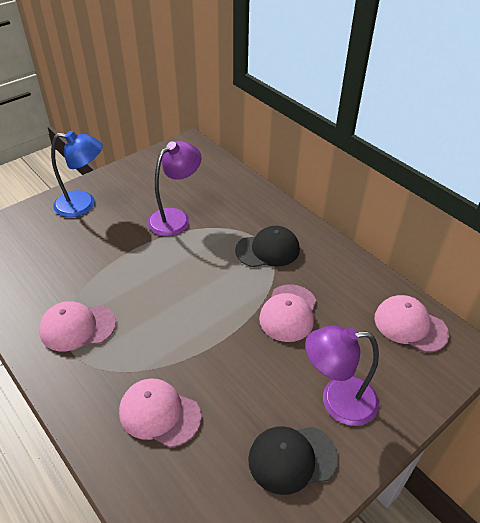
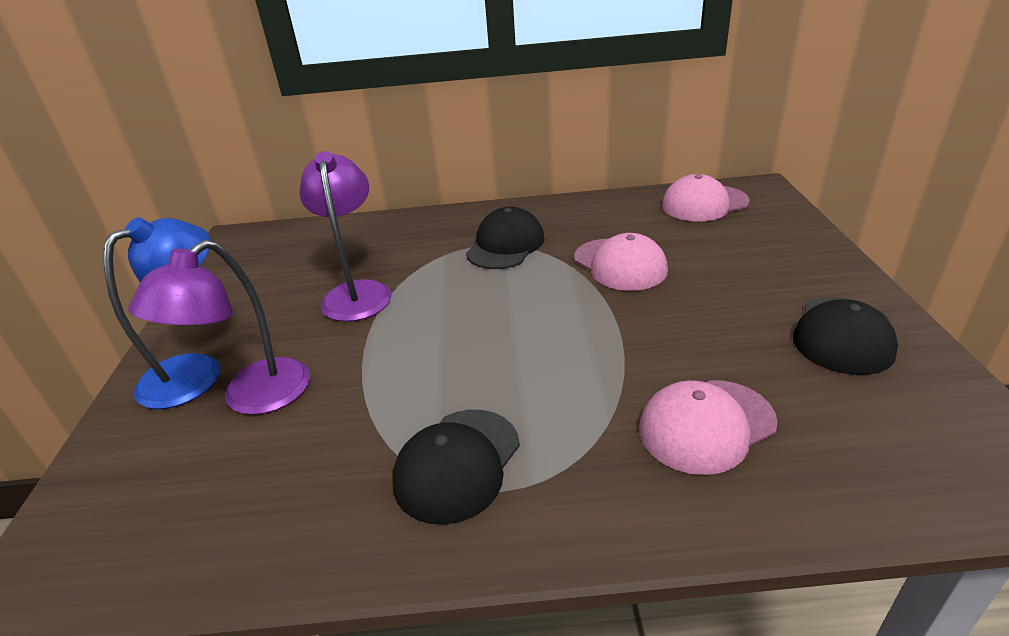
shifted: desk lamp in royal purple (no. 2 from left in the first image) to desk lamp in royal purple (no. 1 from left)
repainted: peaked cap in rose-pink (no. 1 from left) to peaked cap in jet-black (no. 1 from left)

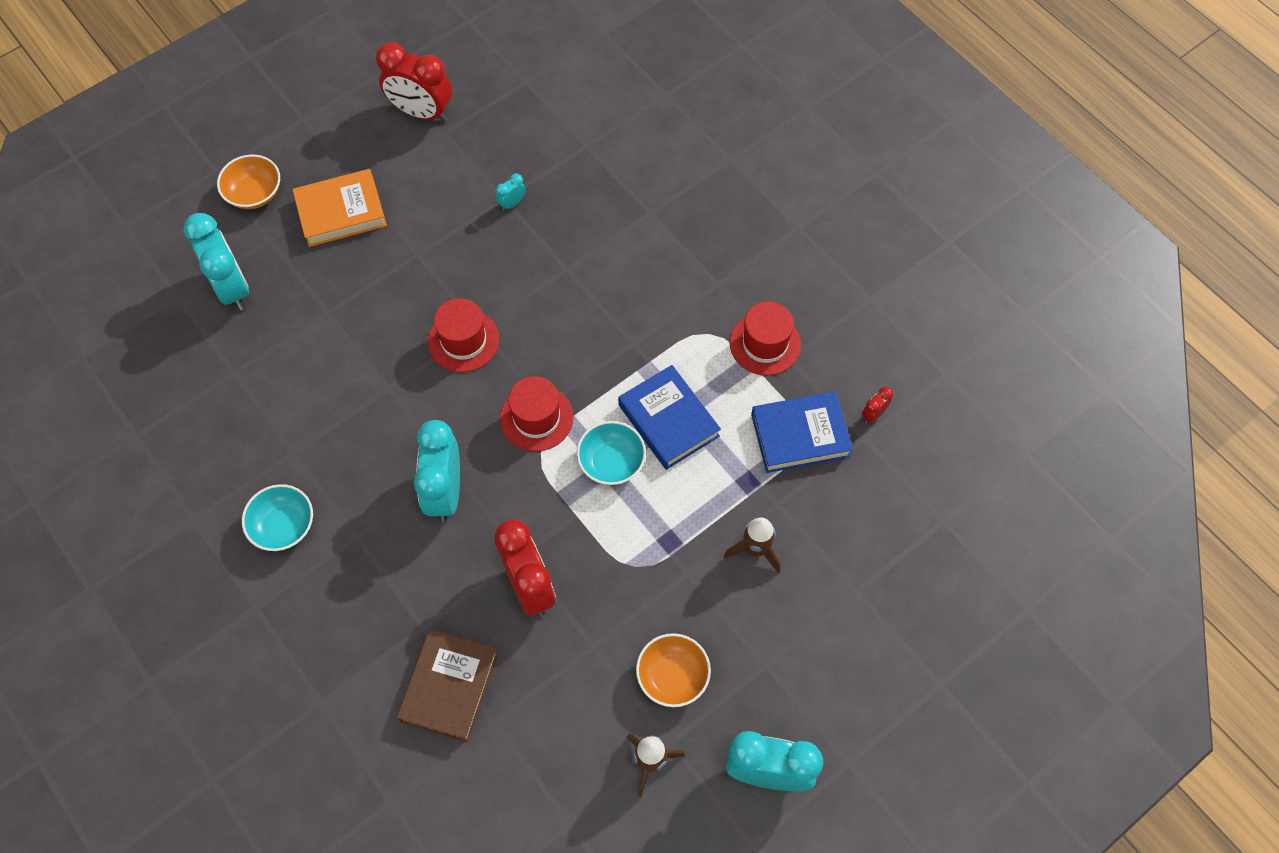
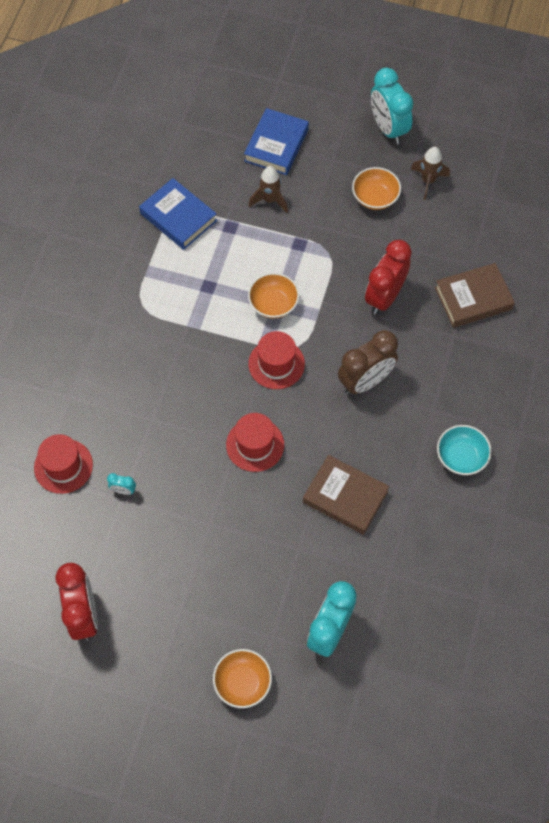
gone: hardcover in orange-coloured; clock in scarlet (no. 3 from left)
new: hardcover in russet (no. 1 from left)
shifted: hardcover in cobalt (no. 1 from left in the first image) to hardcover in cobalt (no. 2 from left); tall hat in scarlet (no. 3 from left in the first image) to tall hat in scarlet (no. 1 from left)
repainted: clock in turquoise (no. 2 from left) to clock in russet; serving bowl in turquoise (no. 2 from left) to serving bowl in orange-coloured (no. 2 from left)

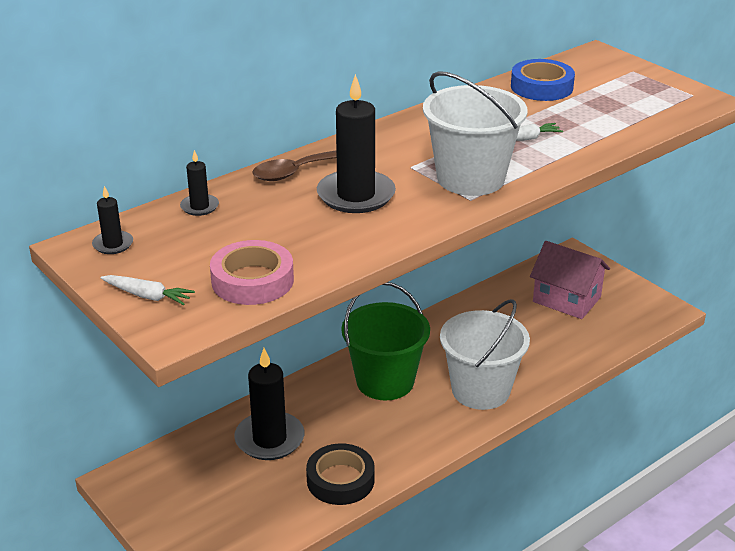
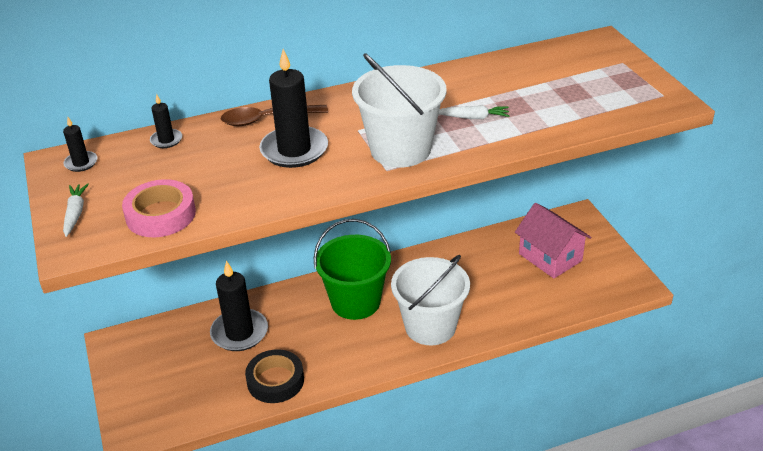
gone: roll of tape in cobalt
rotated: root vegetable in snow-white (no. 1 from left) 135 degrees counterclockwise

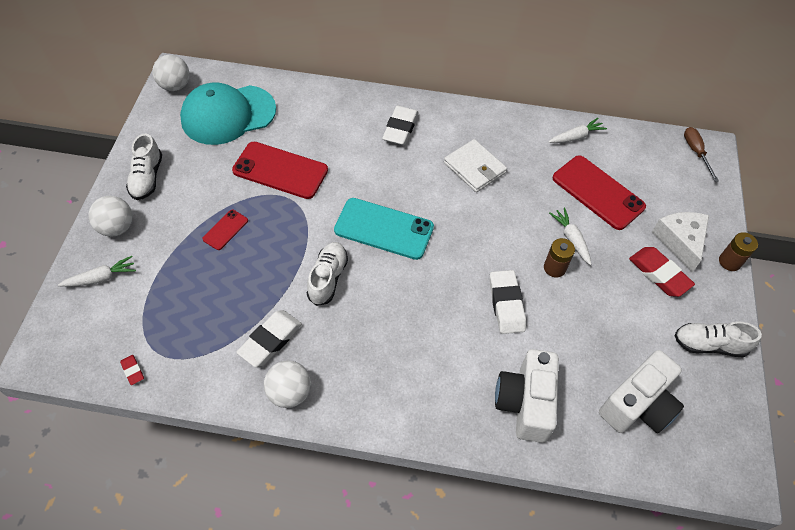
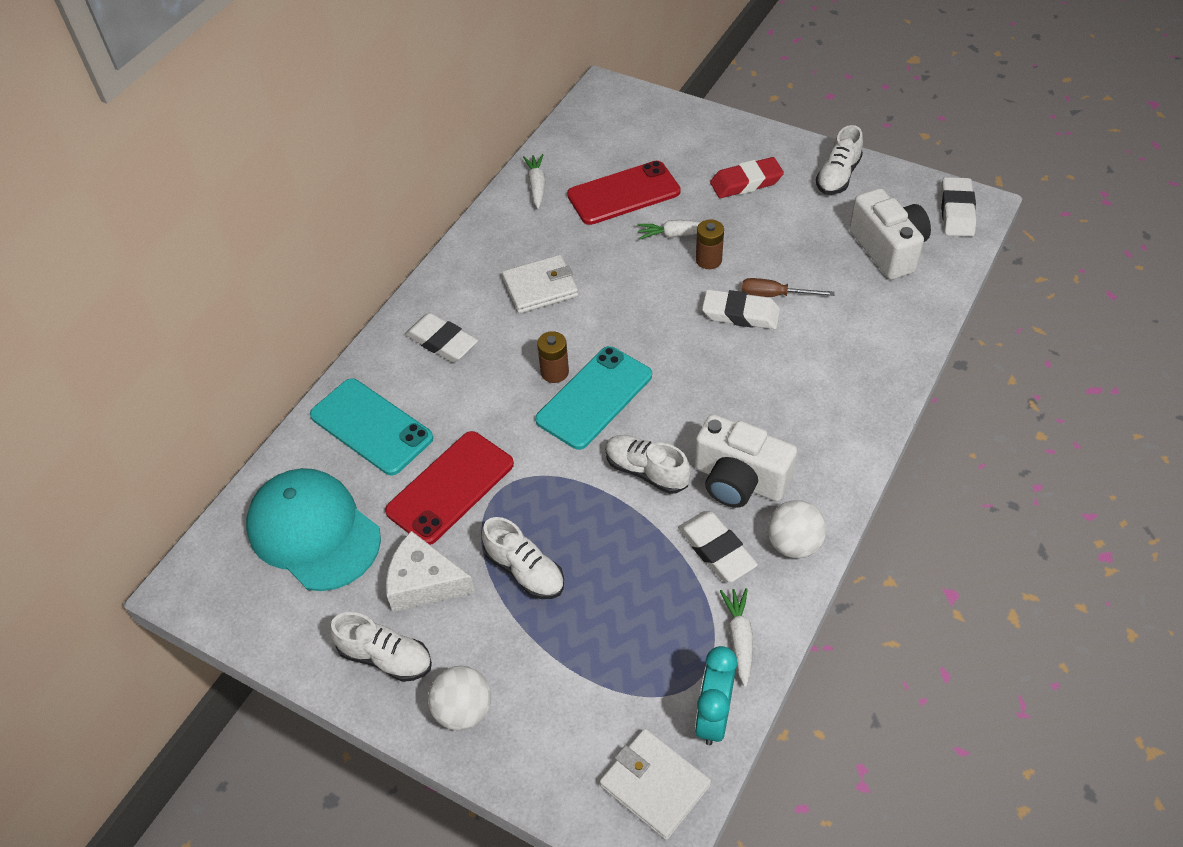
gone: sphere in snow-white (no. 2 from left)
new: phone in turquoise (no. 1 from left); wallet in snow-white (no. 2 from left); eraser in snow-white (no. 4 from left)
shifted: root vegetable in snow-white (no. 1 from left in the first image) to root vegetable in snow-white (no. 3 from left); camera in snow-white (no. 1 from left); cheese in snow-white; hand screwdriver in russet; battery in russet (no. 2 from left in the first image) to battery in russet (no. 1 from left)
swapped: eraser in scarlet (no. 1 from left) to clock in turquoise; phone in scarlet (no. 1 from left) to lace-up shoe in snow-white (no. 2 from left)
rotated: peaked cap in turquoise 135 degrees clockwise

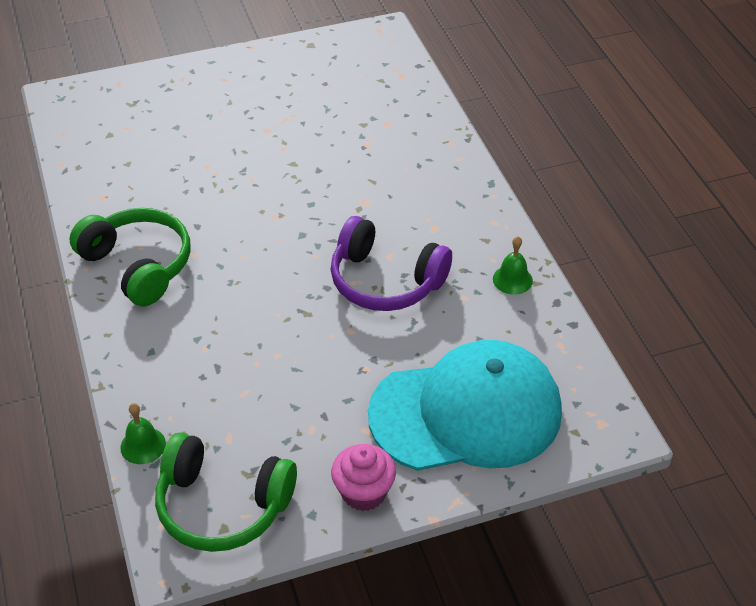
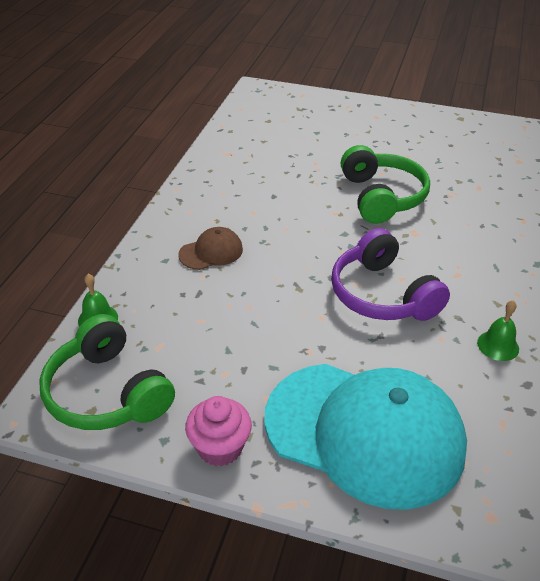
new: peaked cap in russet
shifted: headset in leaf-green (no. 1 from left in the first image) to headset in leaf-green (no. 2 from left)

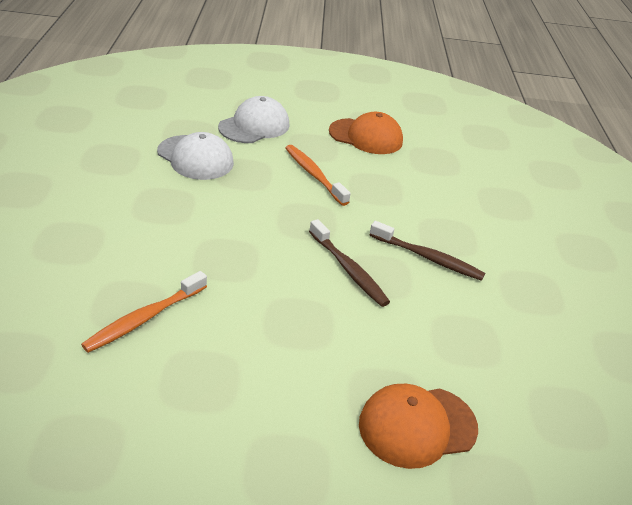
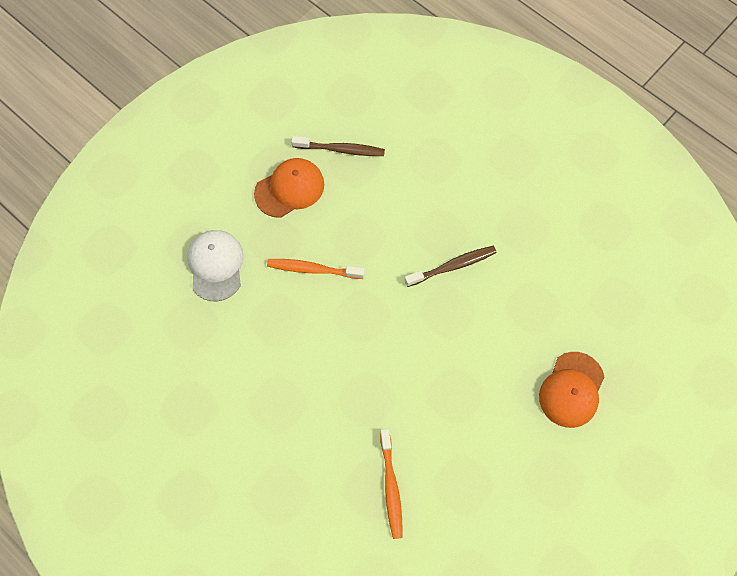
gone: peaked cap in snow-white (no. 1 from left)
shifted: toothbrush in russet (no. 1 from left)

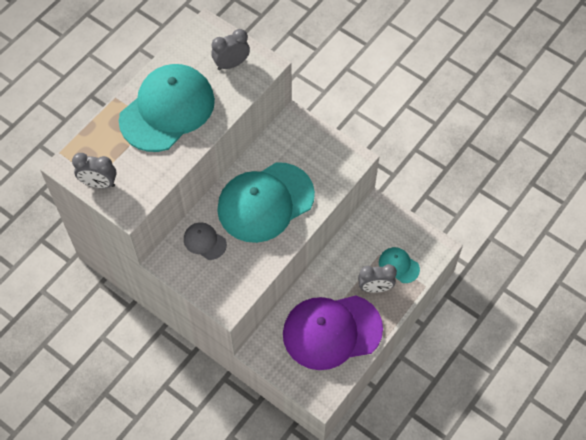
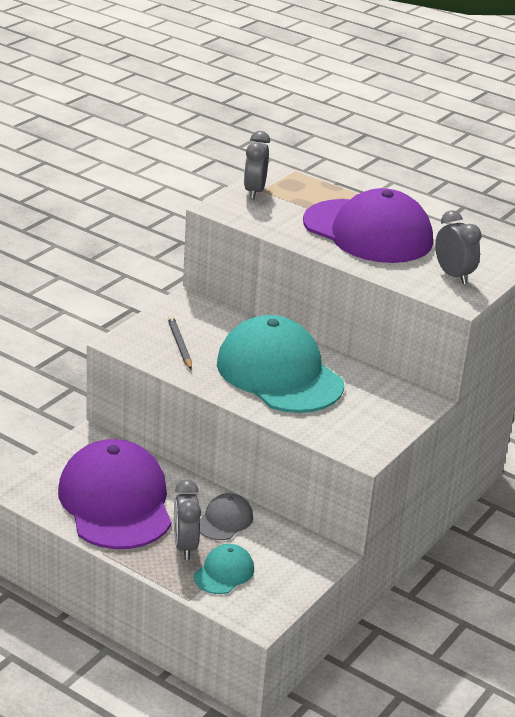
new: pencil in ash-grey
shifted: peaked cap in ash-grey
repainted: peaked cap in turquoise (no. 1 from left) to peaked cap in royal purple (no. 2 from left)

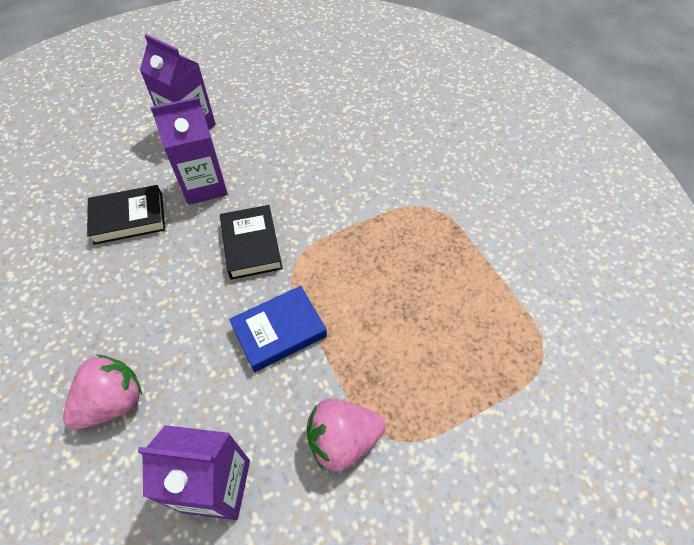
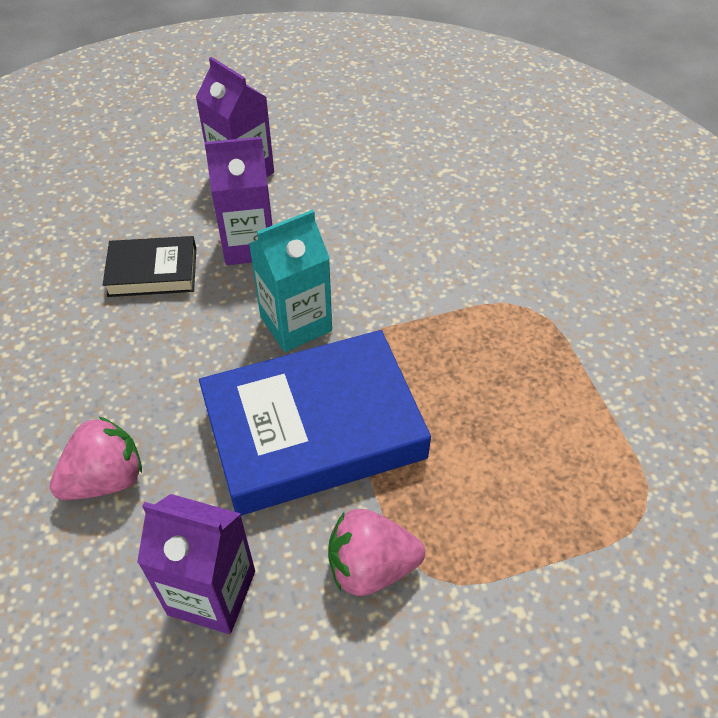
swapped: hardcover in jet-black (no. 2 from left) to juice carton in turquoise
scaled: hardcover in cobalt x1.96

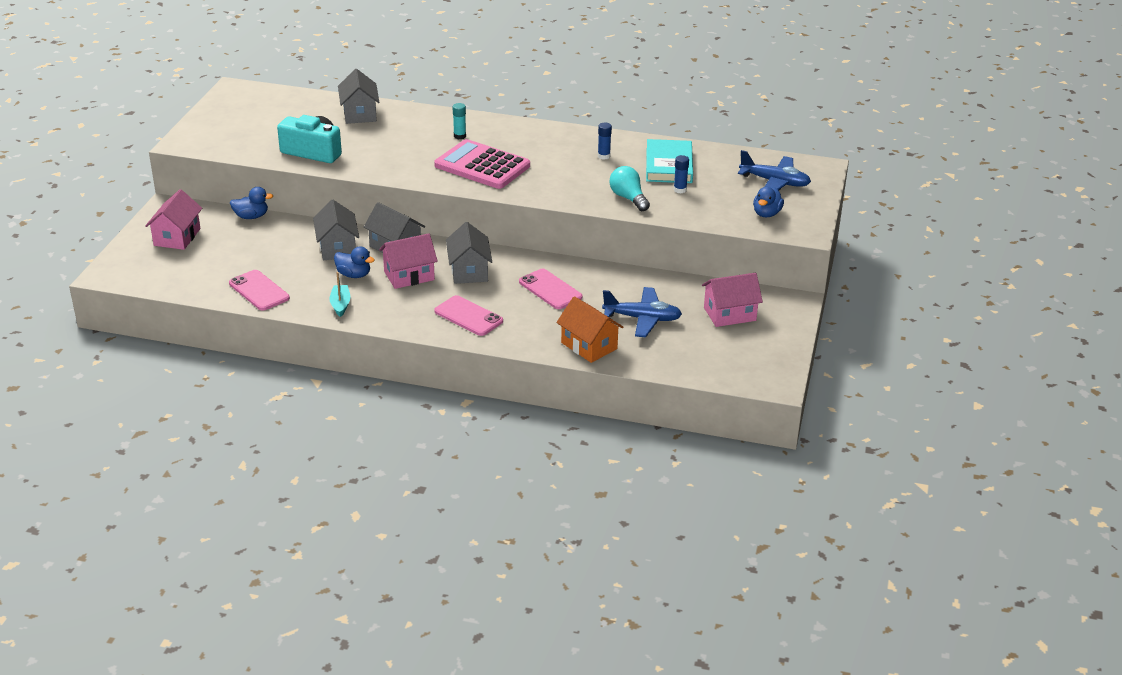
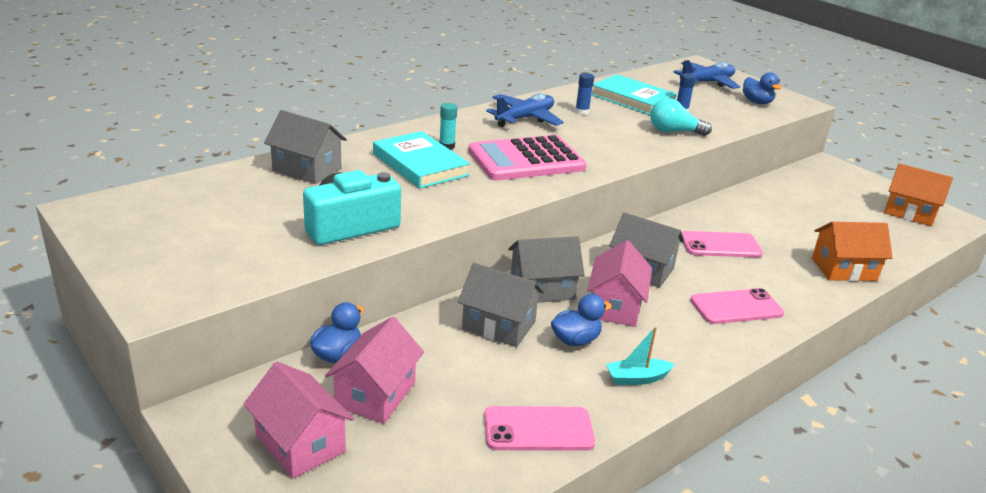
new: hardcover in turquoise (no. 1 from left); house in orange-coloured (no. 2 from left)
shifted: aeroplane in cobalt (no. 1 from left); house in rose-pink (no. 3 from left in the first image) to house in rose-pink (no. 2 from left)
rotated: boat in turquoise 45 degrees counterclockwise

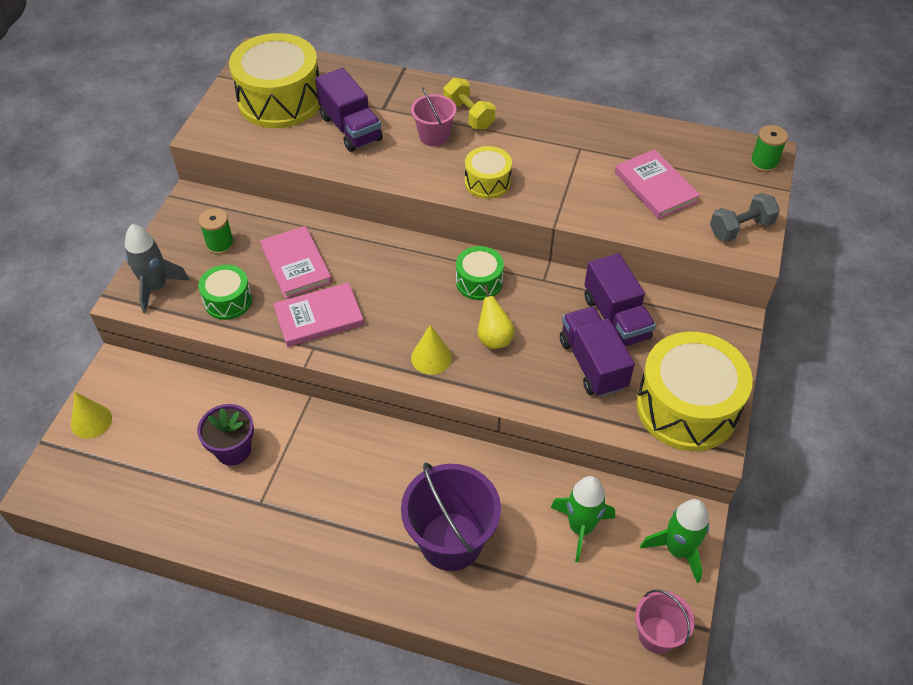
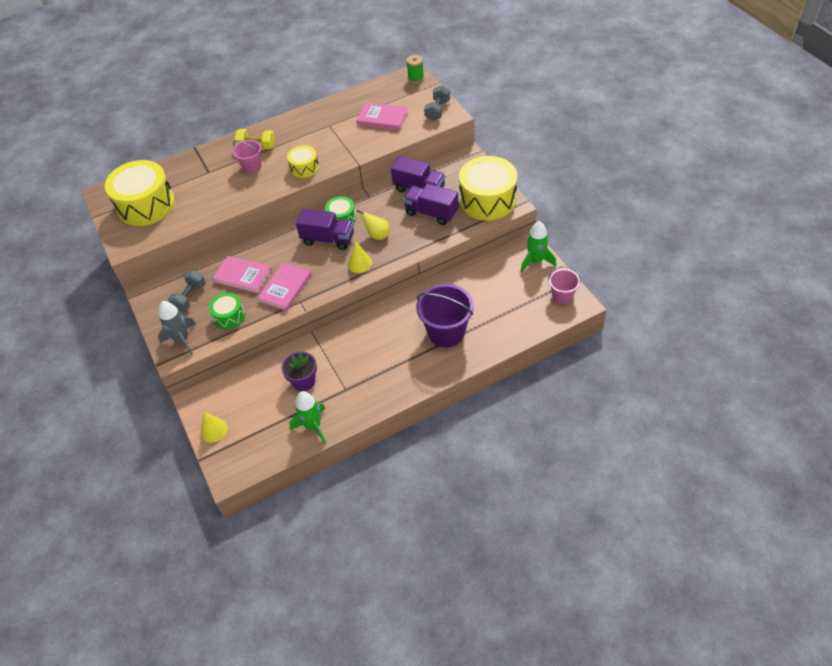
shifted: truck in royal purple (no. 1 from left); toy rocket in leaf-green (no. 1 from left)
swapped: reel of thread in leaf-green (no. 1 from left) to dumbbell in ash-grey (no. 1 from left)

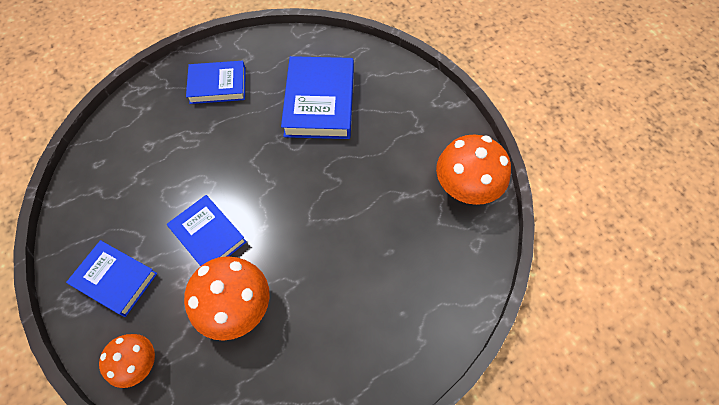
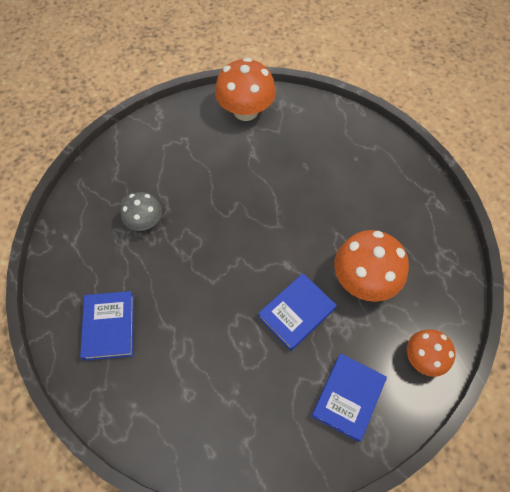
swapped: hardcover in cobalt (no. 4 from left) to mushroom in ash-grey

